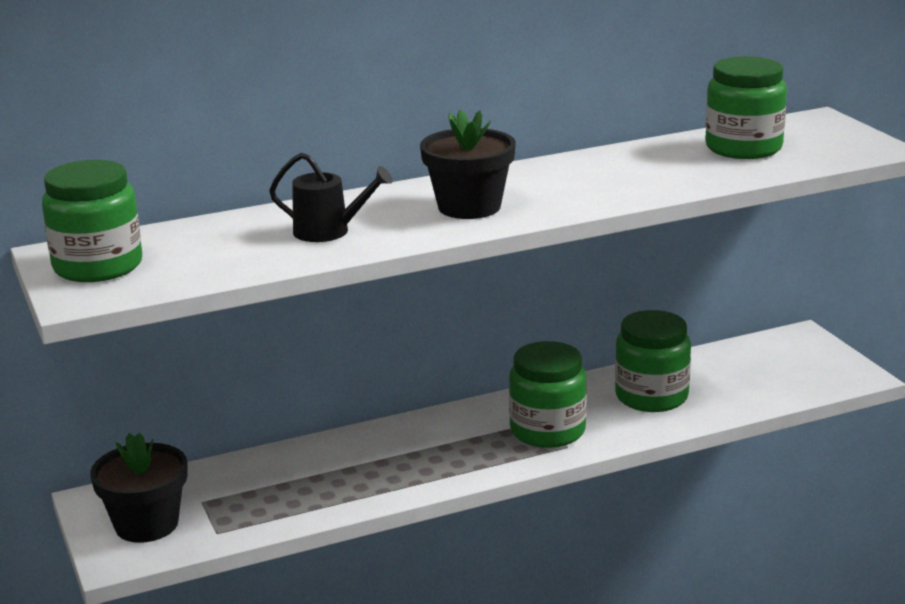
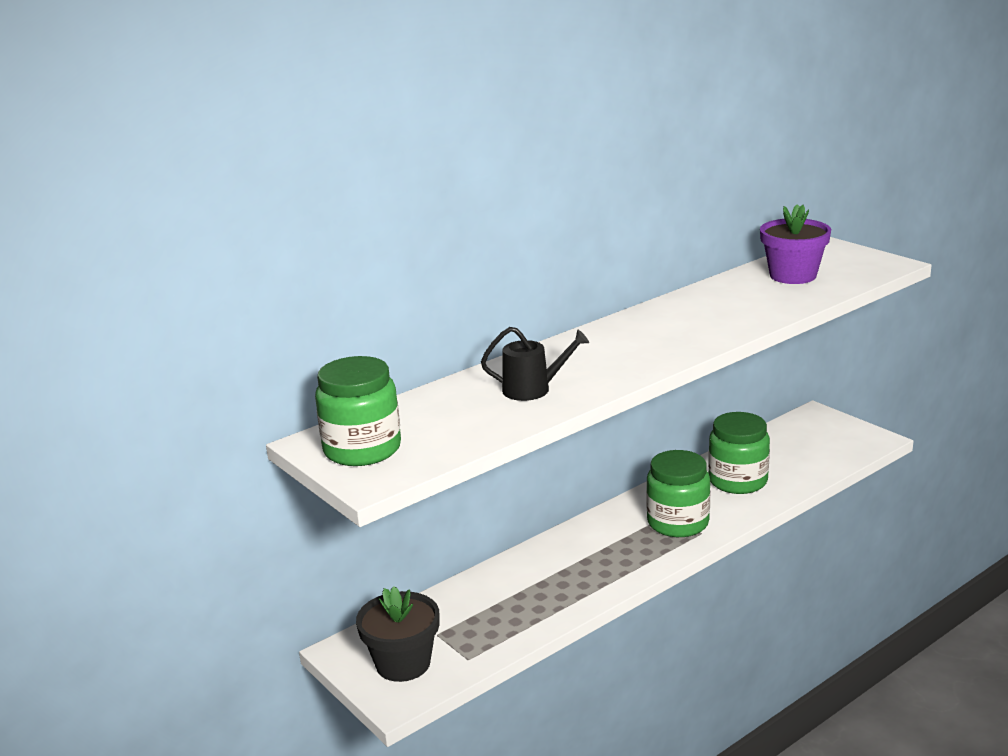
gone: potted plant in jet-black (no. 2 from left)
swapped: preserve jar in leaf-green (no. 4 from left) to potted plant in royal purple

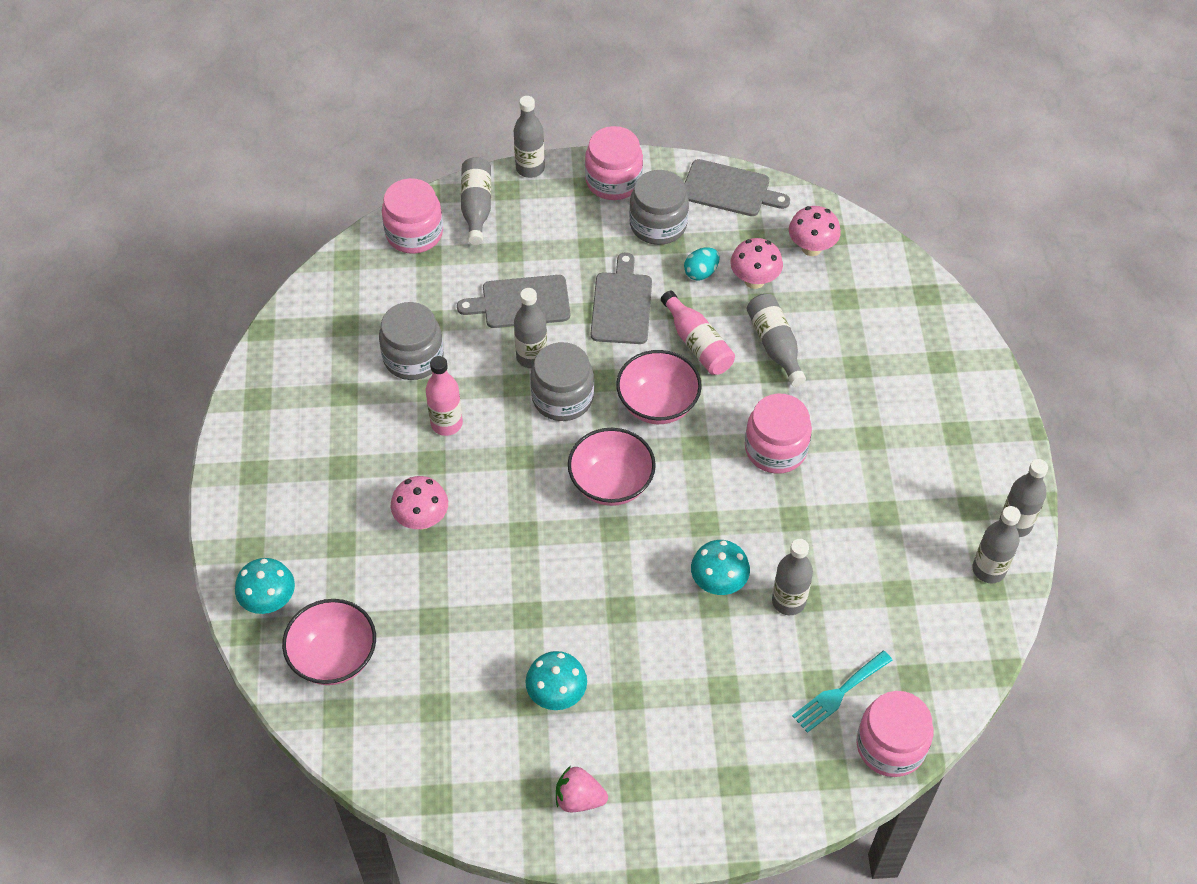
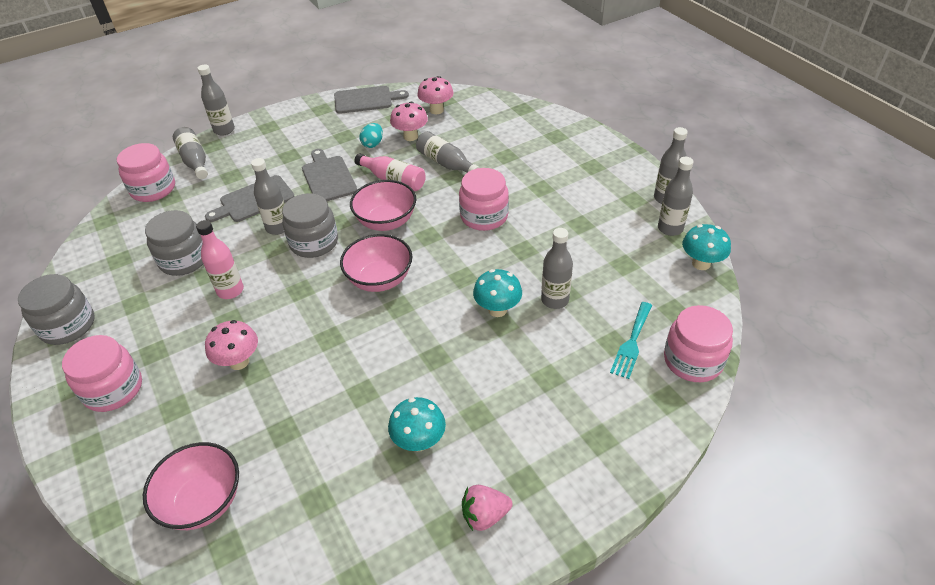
shifted: mushroom in turquoise (no. 1 from left in the first image) to mushroom in turquoise (no. 3 from left); preserve jar in rose-pink (no. 2 from left in the first image) to preserve jar in rose-pink (no. 1 from left); preserve jar in ash-grey (no. 3 from left in the first image) to preserve jar in ash-grey (no. 1 from left)

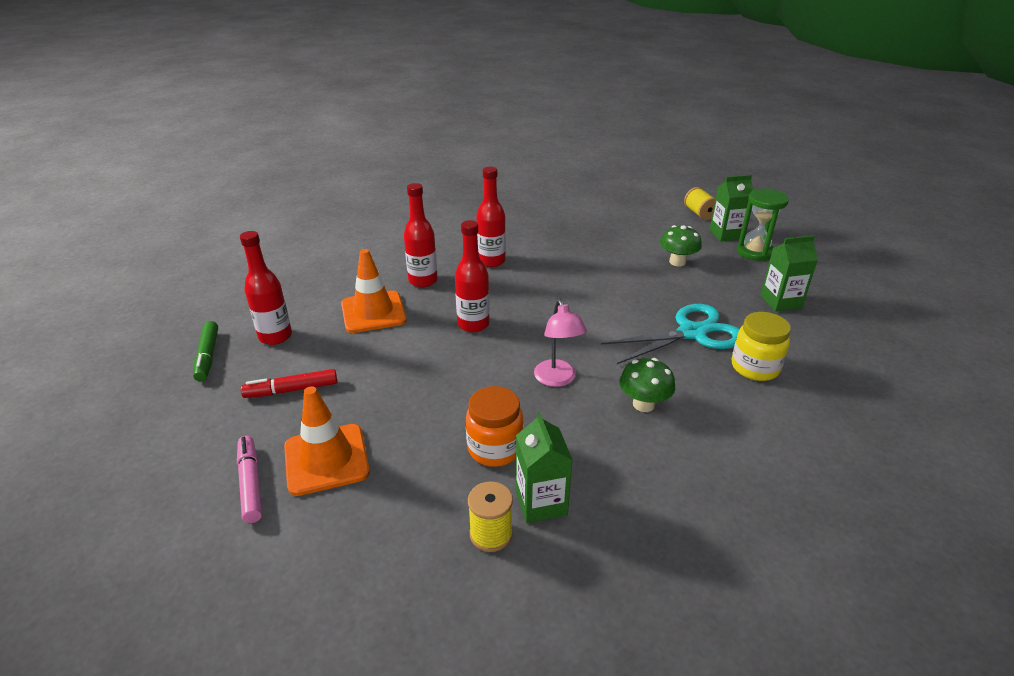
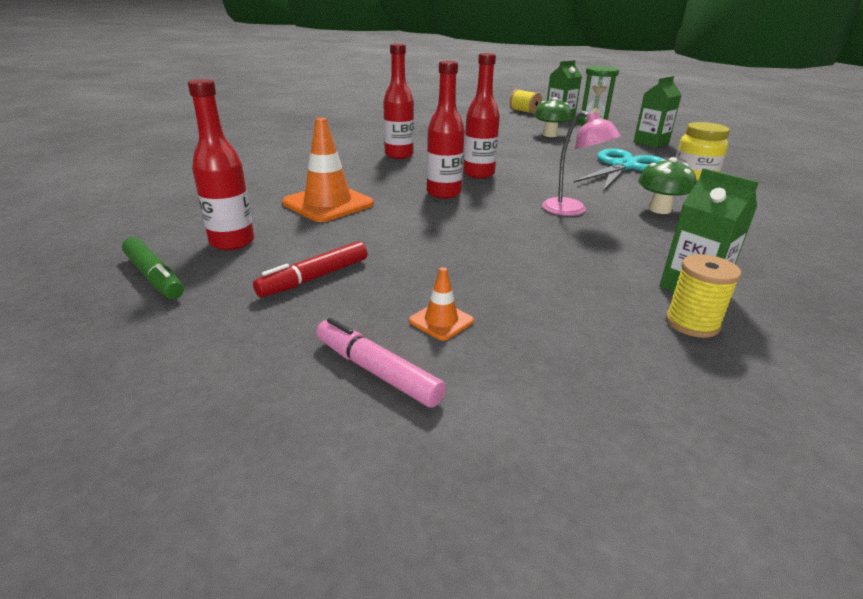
gone: preserve jar in orange-coloured
shifted: bottle in scarlet (no. 2 from left in the first image) to bottle in scarlet (no. 4 from left)
scaled: road cone in orange-coloured (no. 1 from left in the first image) x0.48

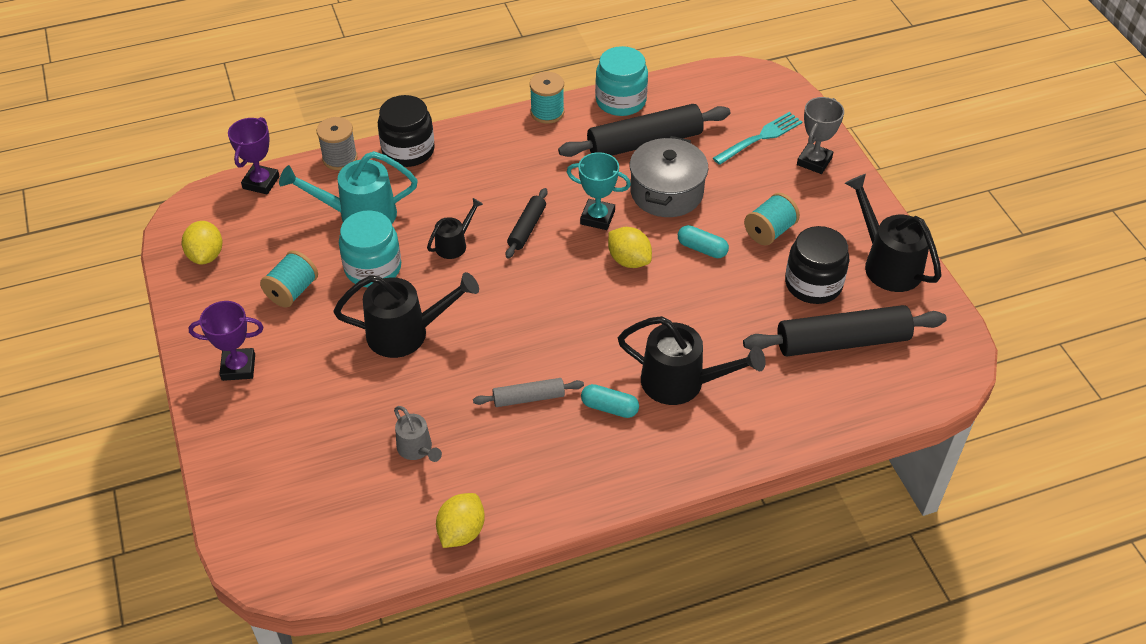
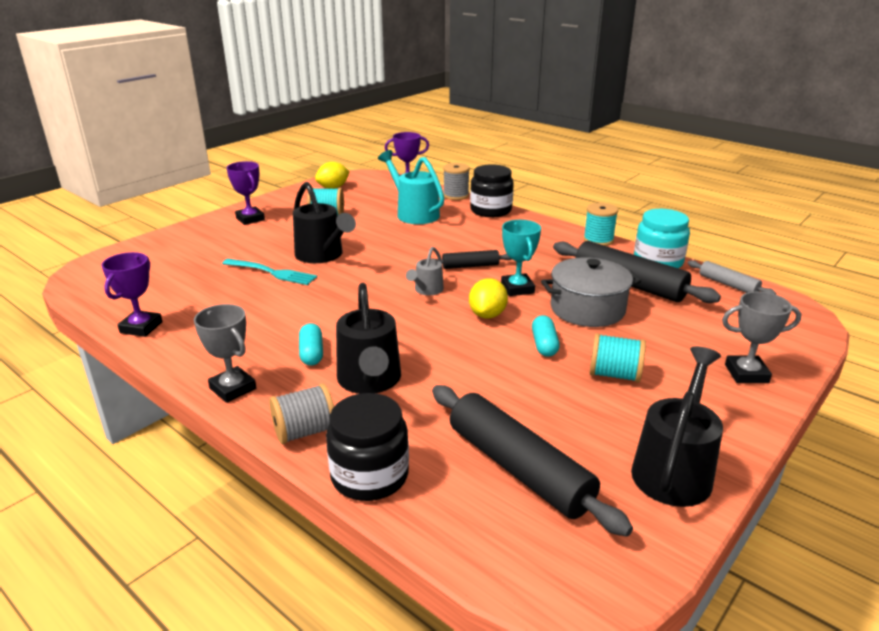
gone: preserve jar in turquoise (no. 1 from left); watering can in jet-black (no. 2 from left)
new: prize cup in ash-grey (no. 1 from left); reel of thread in ash-grey (no. 1 from left)
shifted: watering can in ash-grey; dough roller in ash-grey; dinner fork in turquoise; preserve jar in jet-black (no. 2 from left in the first image) to preserve jar in jet-black (no. 1 from left)
swapped: lemon in yellow (no. 2 from left) to prize cup in royal purple (no. 1 from left)

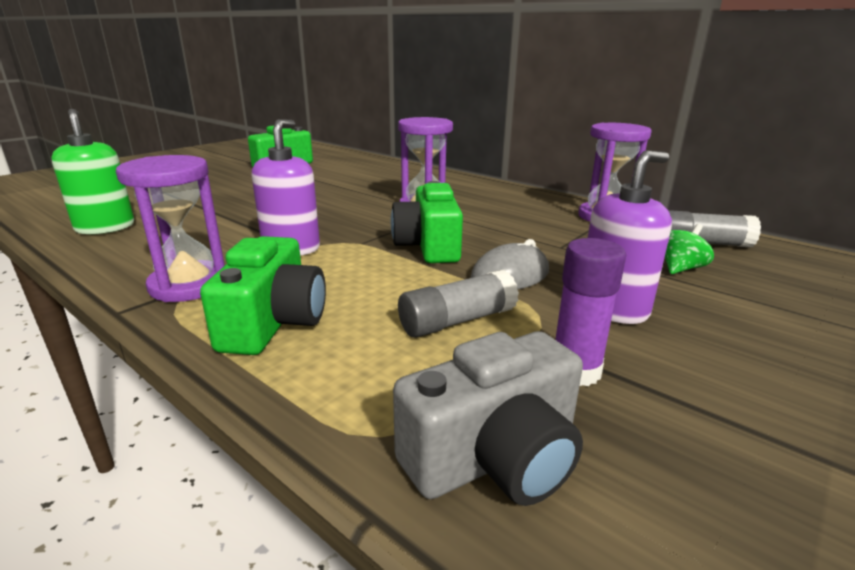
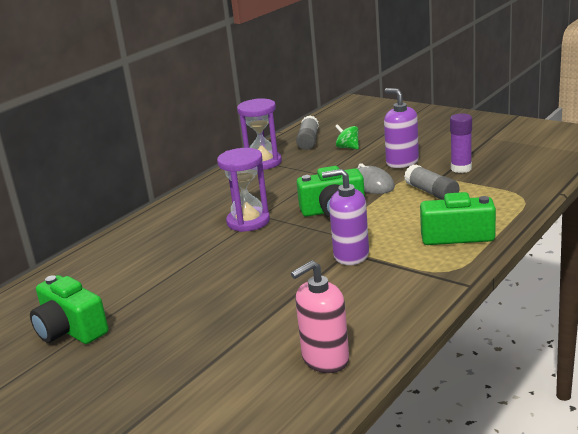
gone: sand timer in royal purple (no. 1 from left); camera in ash-grey
repainted: pump bottle in leaf-green to pump bottle in rose-pink

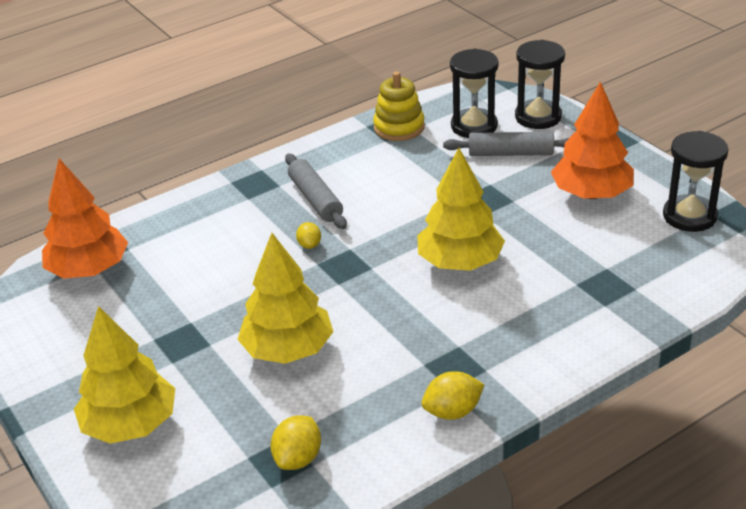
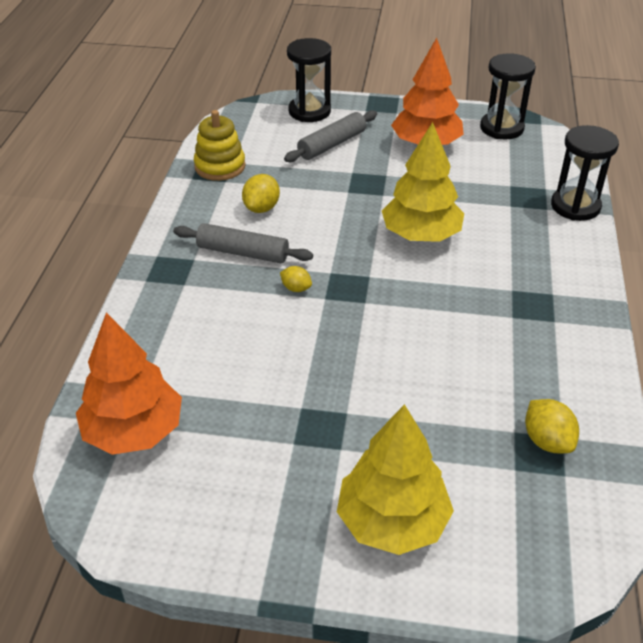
gone: toy tree in yellow (no. 2 from left)
shifted: lemon in yellow (no. 3 from left in the first image) to lemon in yellow (no. 1 from left); sand timer in jet-black (no. 1 from left in the first image) to sand timer in jet-black (no. 3 from left)

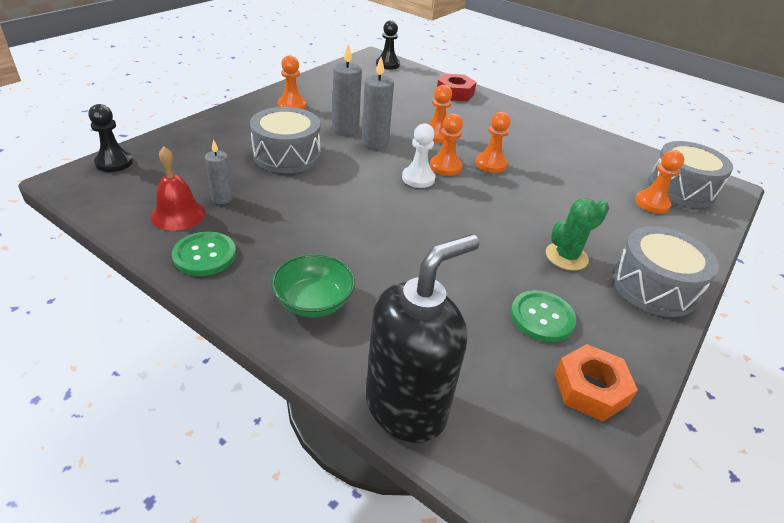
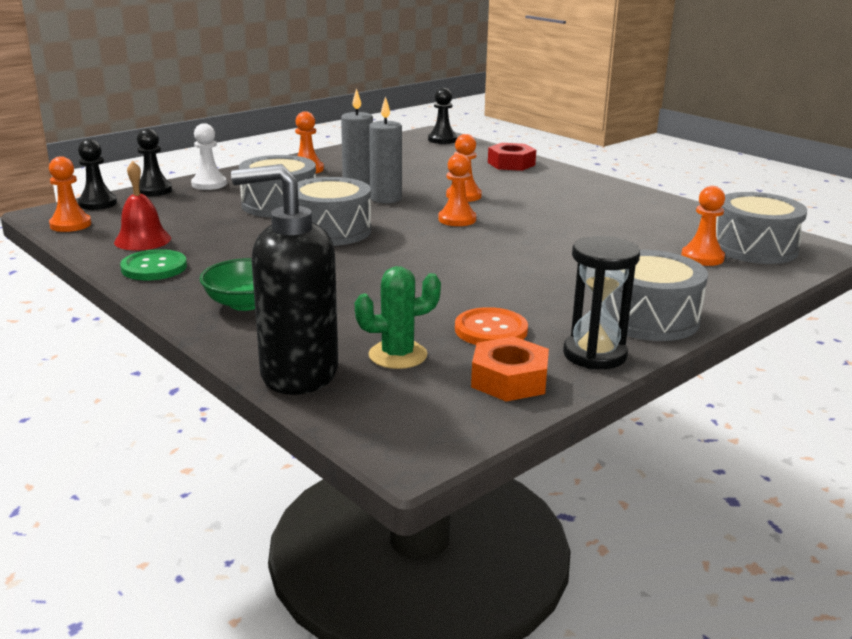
gone: candle in ash-grey (no. 1 from left)
new: pawn in jet-black (no. 2 from left); snare drum in ash-grey (no. 2 from left); sand timer in jet-black
shifted: pawn in snow-white; pawn in orange-coloured (no. 4 from left in the first image) to pawn in orange-coloured (no. 1 from left); cactus in leaf-green
repainted: shirt button in leaf-green (no. 2 from left) to shirt button in orange-coloured
rotated: pump bottle in jet-black 150 degrees counterclockwise

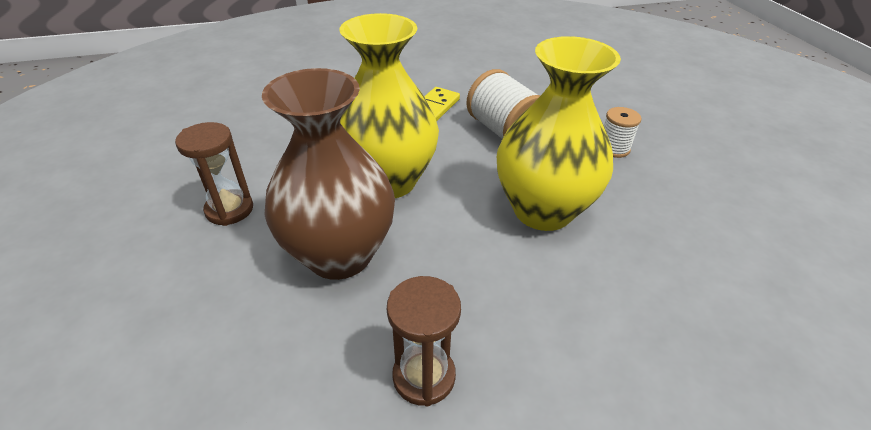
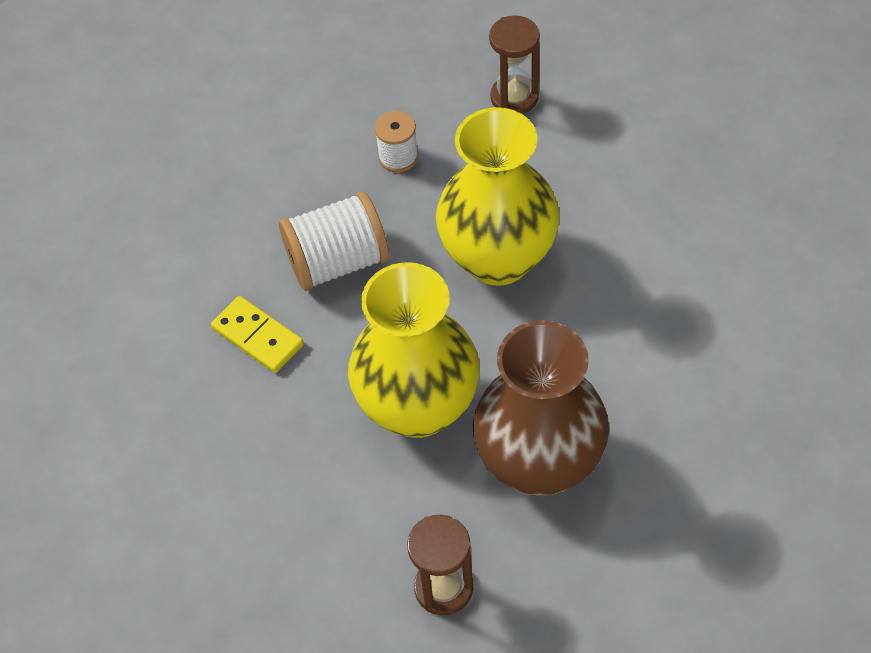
shifted: sand timer in russet (no. 2 from left)

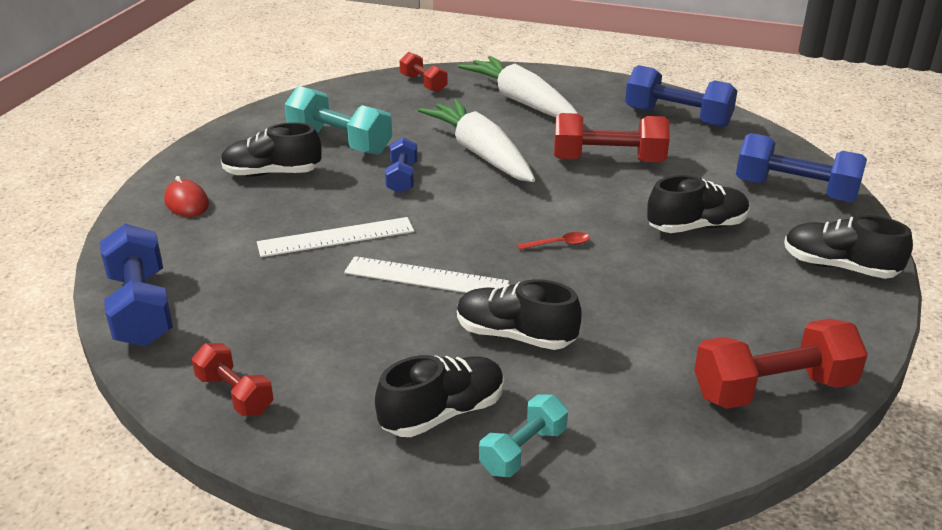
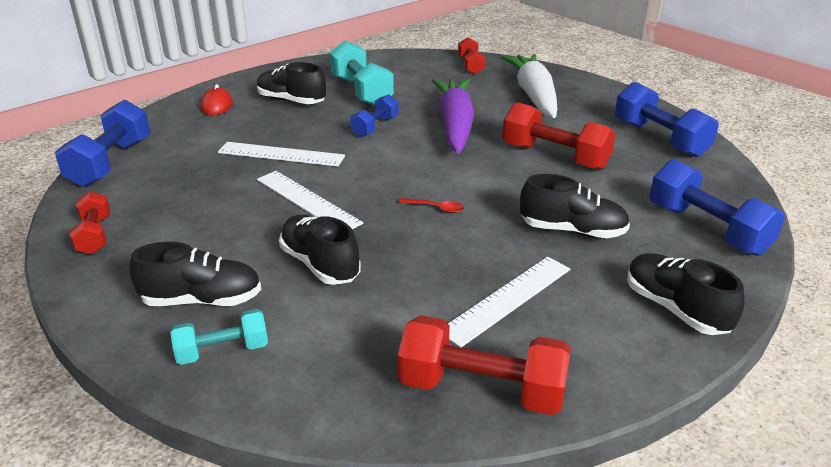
new: straightedge in snow-white (no. 3 from left)
repainted: root vegetable in snow-white (no. 1 from left) to root vegetable in royal purple

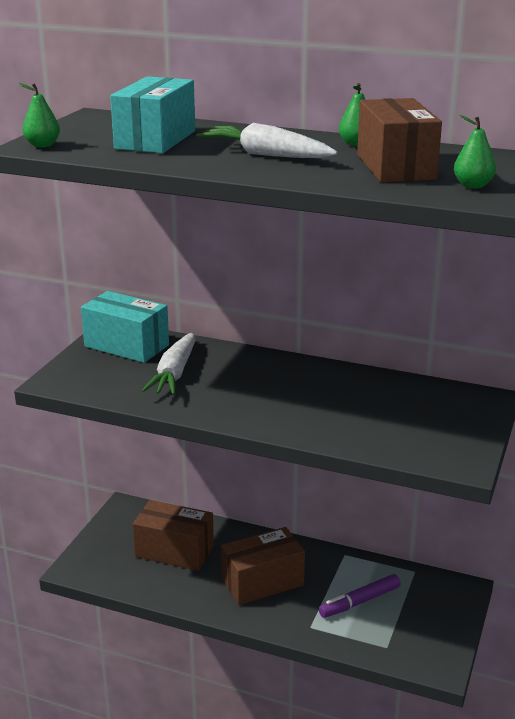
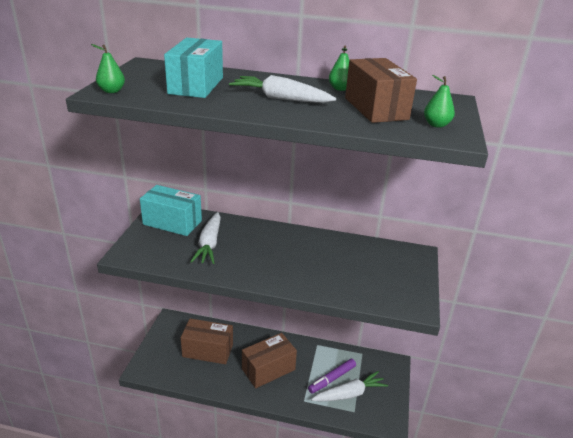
new: root vegetable in snow-white (no. 3 from left)

